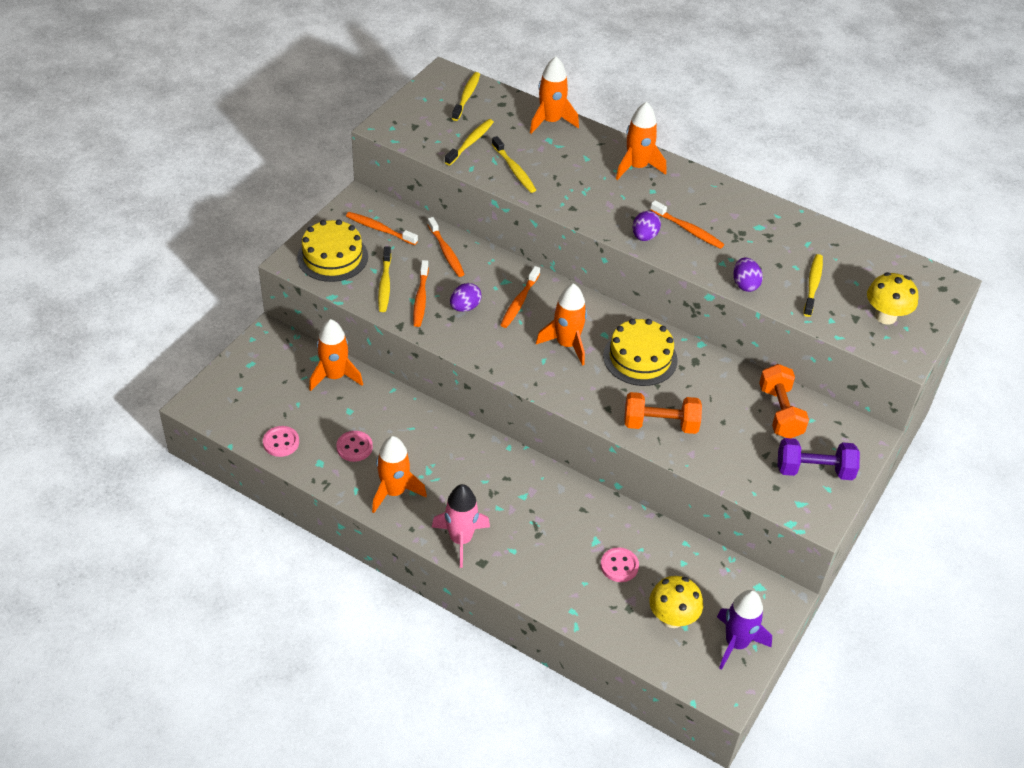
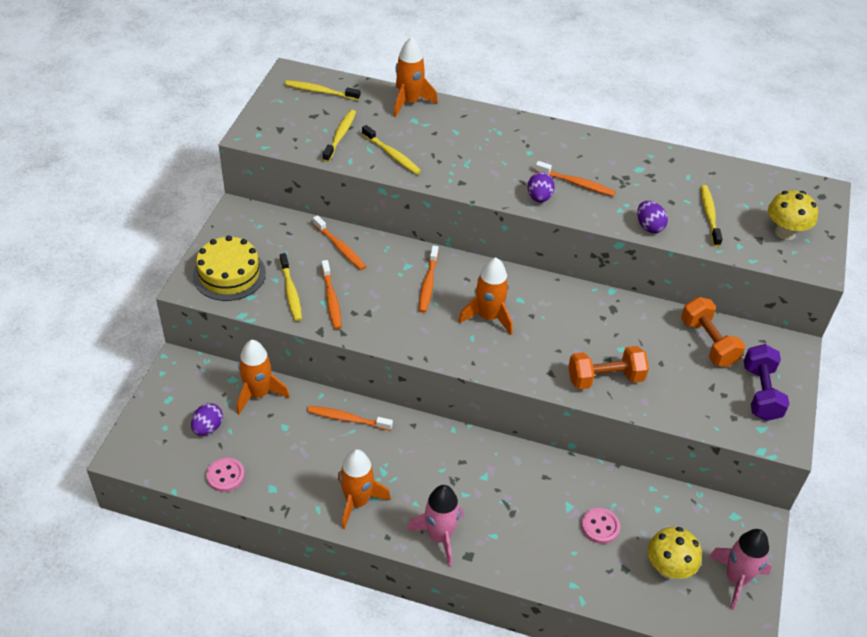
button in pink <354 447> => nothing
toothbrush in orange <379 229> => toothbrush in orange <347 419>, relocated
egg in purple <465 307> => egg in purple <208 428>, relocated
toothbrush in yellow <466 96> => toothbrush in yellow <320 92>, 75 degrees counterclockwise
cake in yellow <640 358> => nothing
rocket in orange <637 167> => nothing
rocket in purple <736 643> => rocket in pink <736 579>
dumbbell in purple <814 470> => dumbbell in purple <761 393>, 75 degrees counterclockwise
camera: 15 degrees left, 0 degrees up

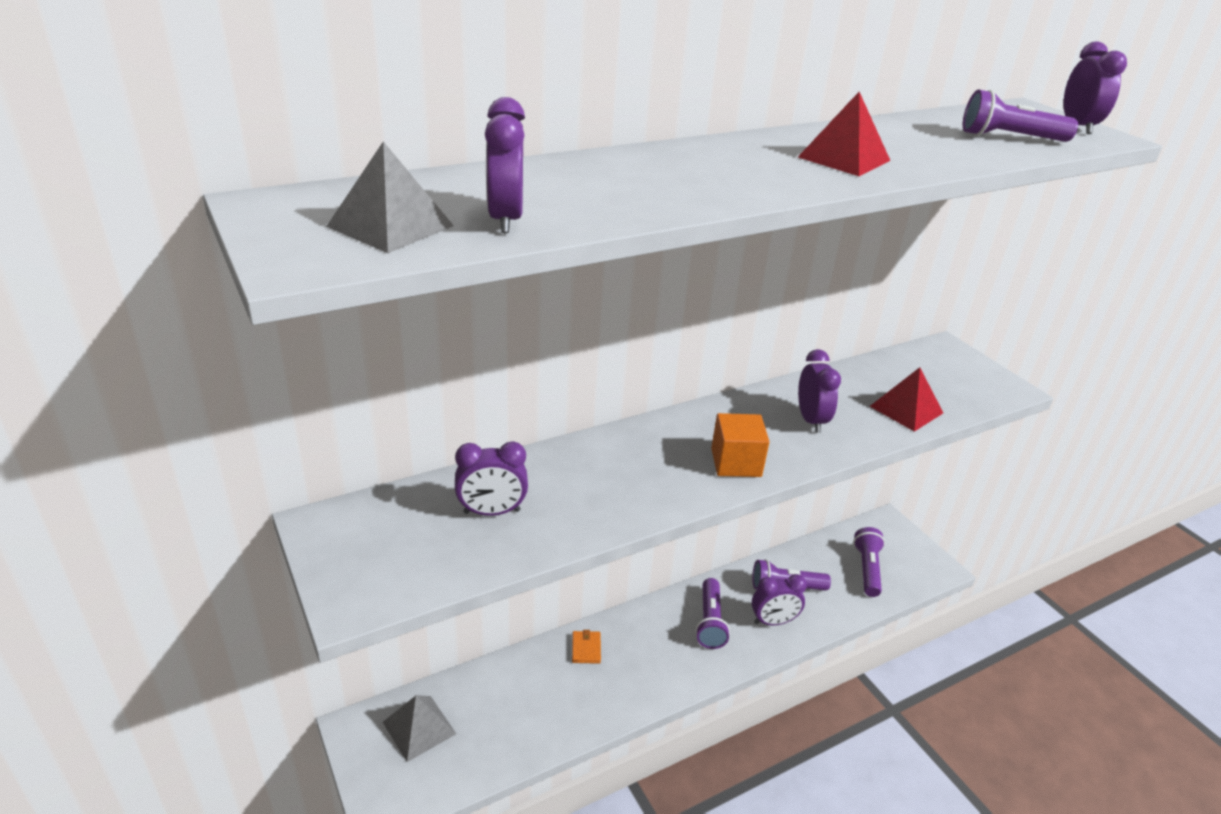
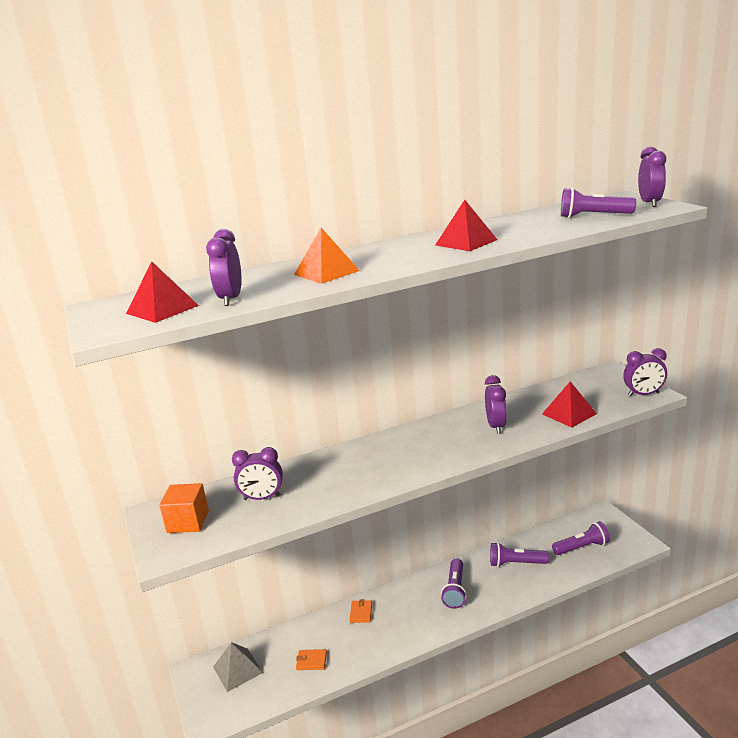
pyramid in grey <390 226> => pyramid in red <162 309>
cube in orange <736 462> => cube in orange <188 522>, relocated
clock in purple <773 621> => clock in purple <643 394>, relocated
flashlight in purple <867 569> => flashlight in purple <582 547>, 60 degrees clockwise
nothing => pyramid in orange <326 272>
nothing => wallet in orange <311 661>
camera: 10 degrees right, 10 degrees down

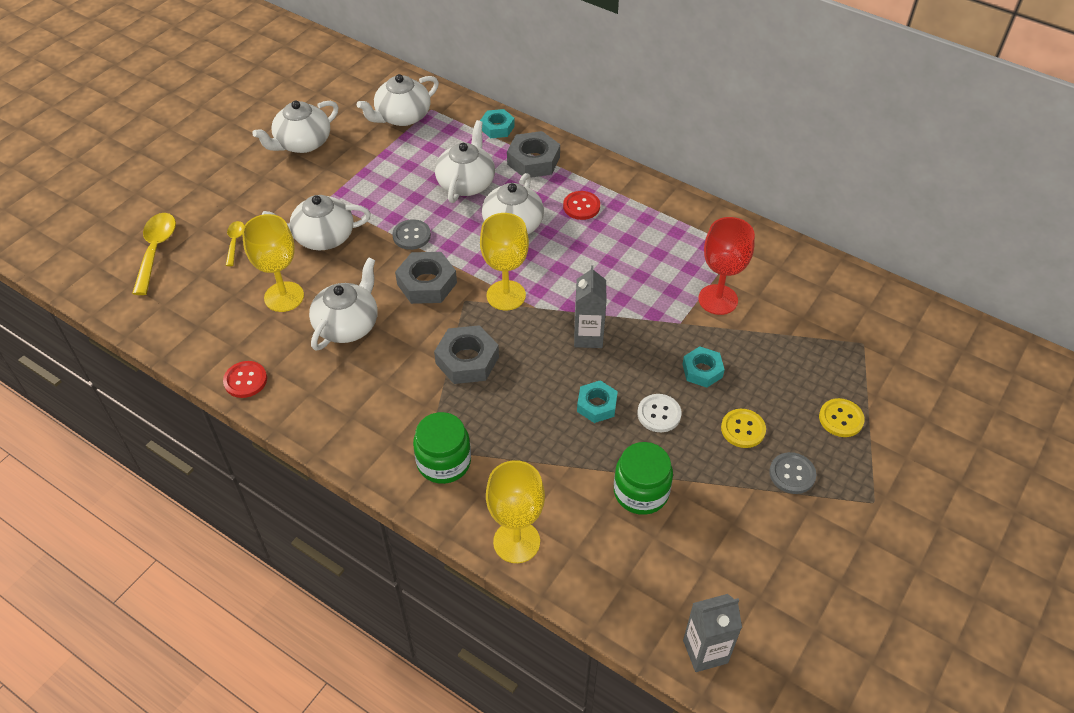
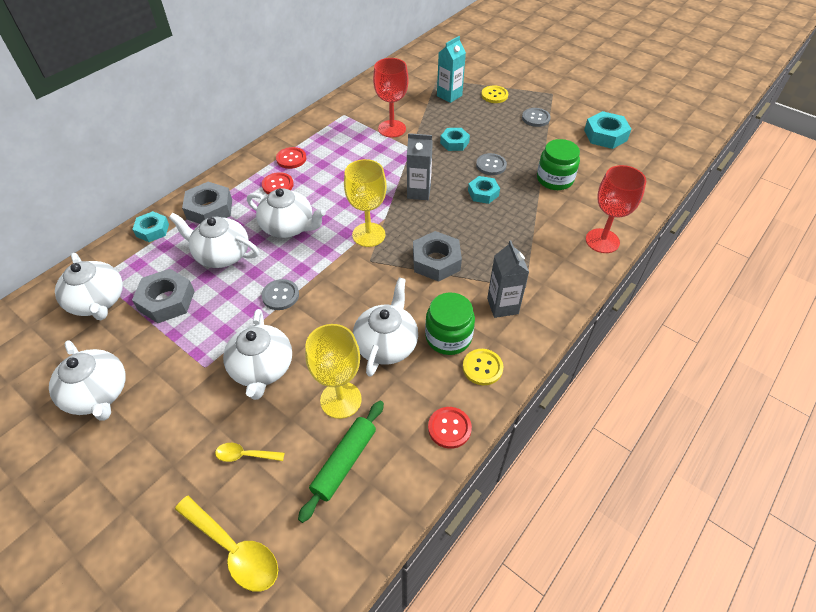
spoon in yellow <156 250> => spoon in yellow <234 549>, 150 degrees counterclockwise
teapot in white <348 325> => teapot in white <386 344>, 75 degrees clockwise
nut in grey <427 283> => nut in grey <166 301>, relocated
jar in green <444 462> => jar in green <448 337>, relocated
goblet in yellow <516 542> => goblet in red <602 241>
button in white <659 414> => button in grey <491 165>
carton in grey <705 651> => carton in grey <502 306>, relocated
button in yellow <743 429> => button in yellow <482 367>, relocated
nothing => button in red <291 159>
nothing => rolling pin in green <344 462>
nothing => carton in turquoise <449 95>
nothing => nut in turquoise <605 135>
camera: 85 degrees left, 0 degrees up

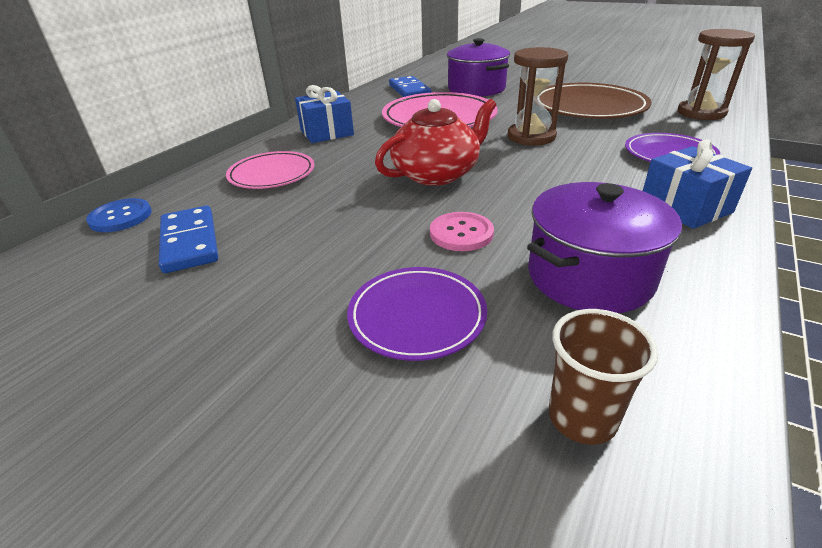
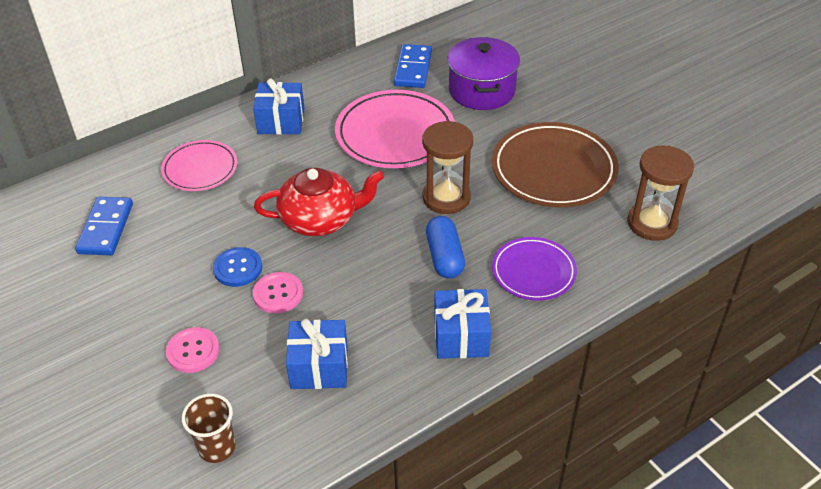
button in blue <121 217> => button in blue <238 268>, relocated
plate in purple <417 316> => button in pink <193 351>
pot in purple <589 276> => gift in blue <319 367>
nothing => capsule in blue <444 257>
camera: 25 degrees right, 10 degrees up

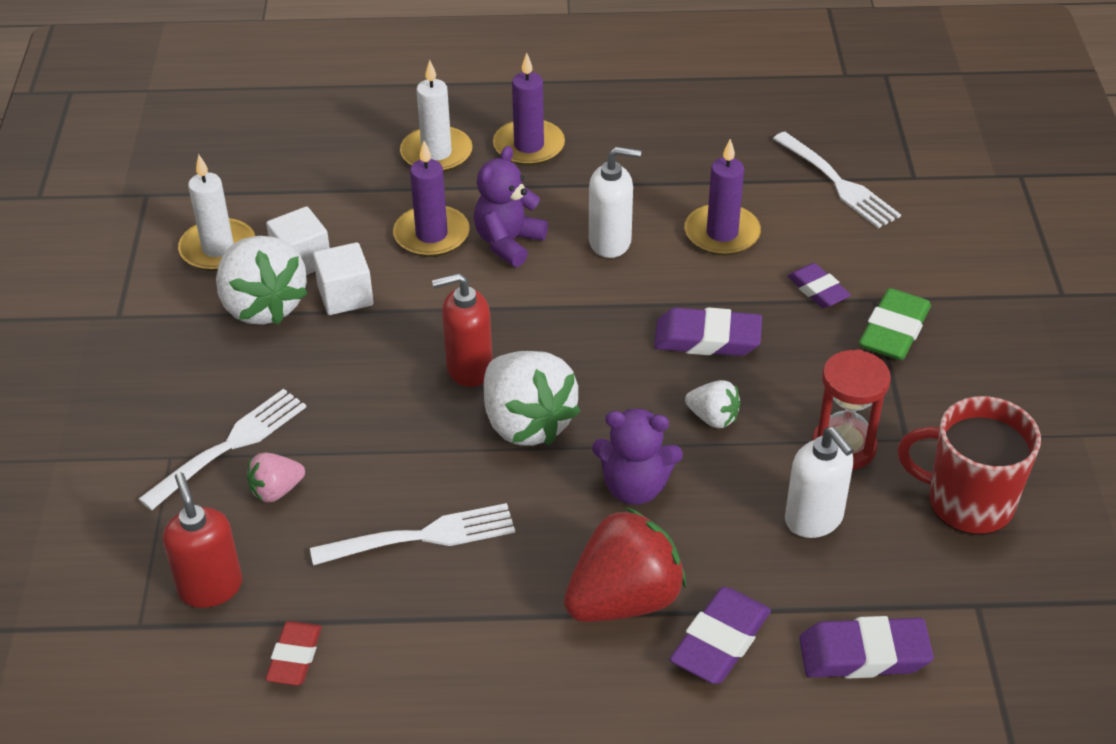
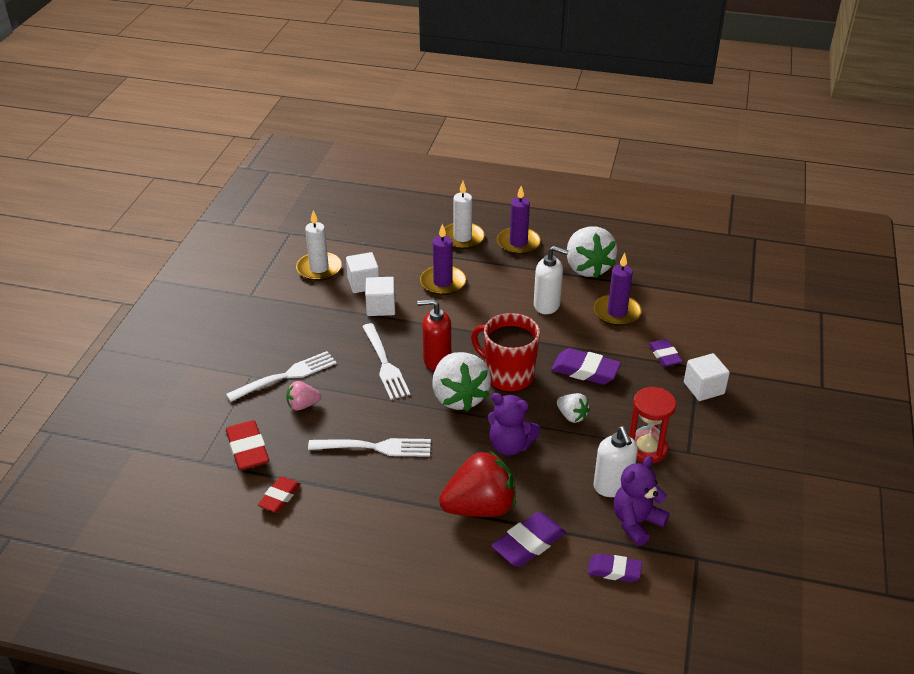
soap dispenser in red <210 587> => eraser in red <247 449>
strawberry in white <263 306> => strawberry in white <587 268>, relocated
teddy bear in purple <508 243> => teddy bear in purple <636 522>, relocated
fork in white <837 182> => fork in white <384 363>, relocated
eraser in purple <864 655> => eraser in purple <614 571>, x0.66
eraser in green <893 331> => cube in white <703 388>
mug in red <967 502> => mug in red <508 376>, relocated
camera: 15 degrees right, 5 degrees down

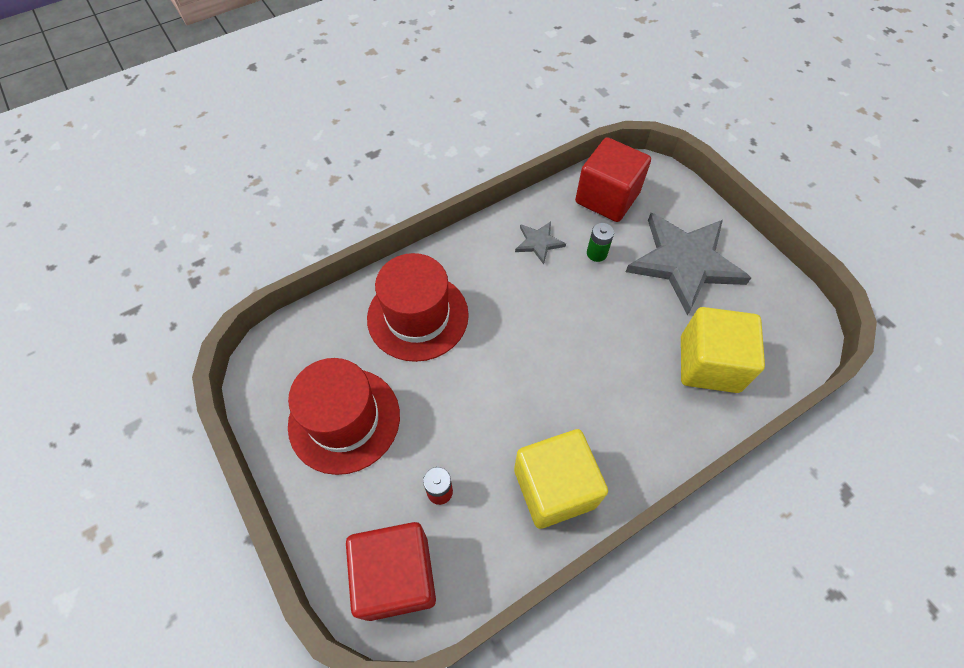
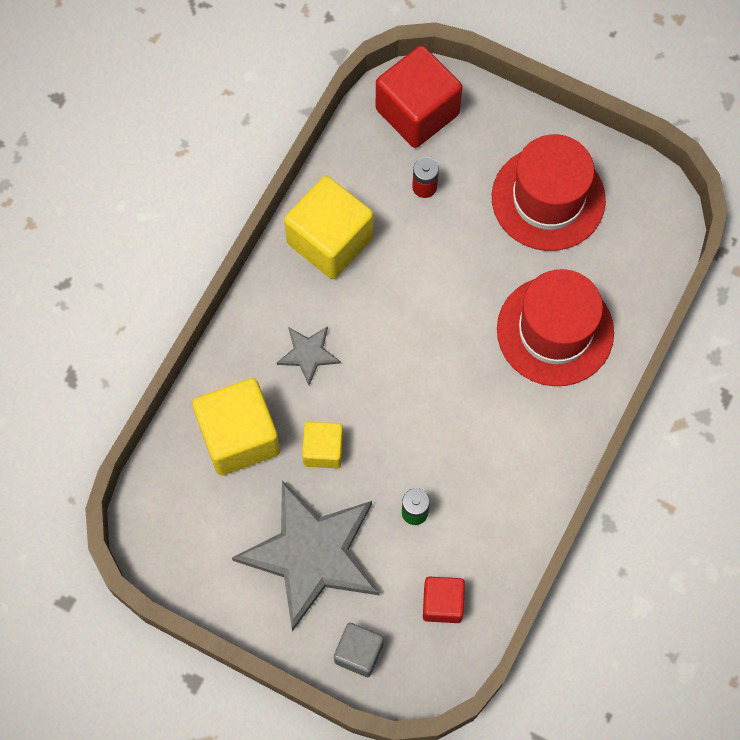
star in grey <539 242> => star in grey <308 354>, relocated
cube in red <607 198> => cube in red <442 603>, x0.56
nothing => cube in yellow <323 450>
nothing => cube in grey <358 653>
camera: 150 degrees right, 10 degrees up

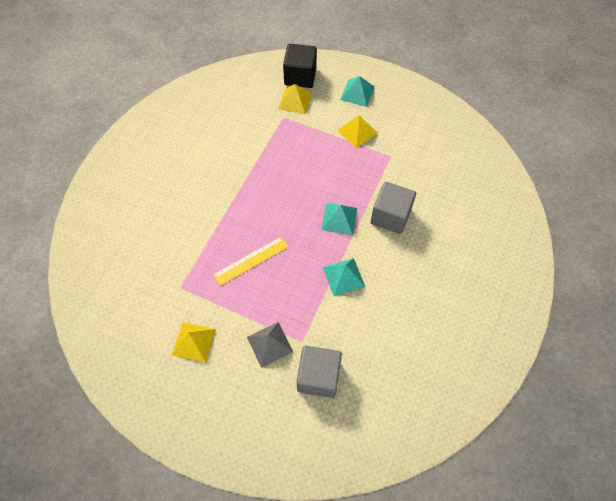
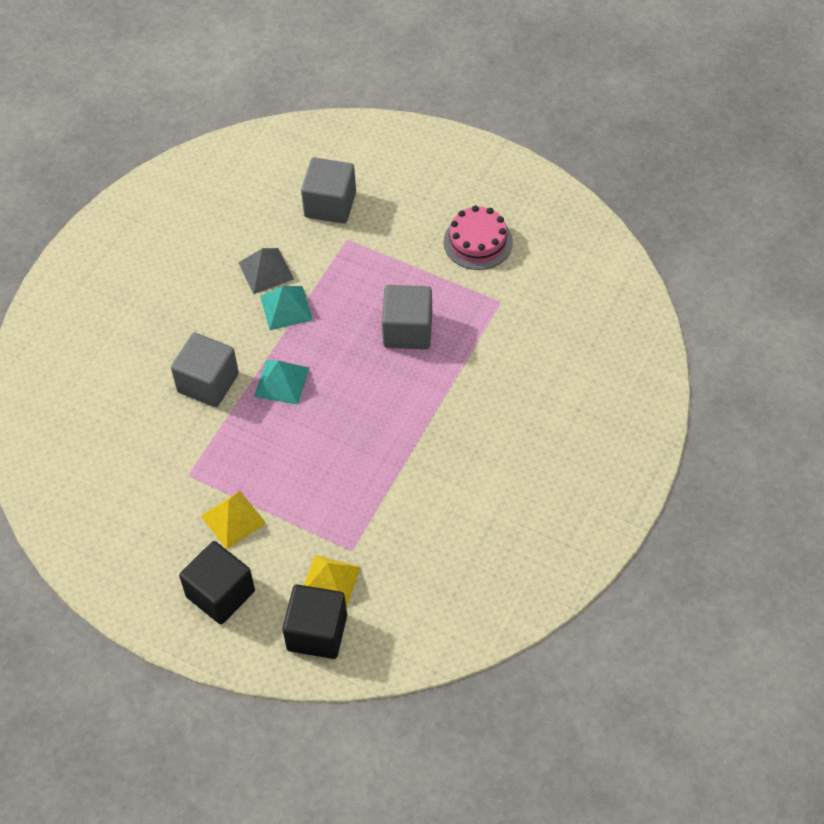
pyramid in yellow <194 342> => cake in pink <478 242>
ruler in yellow <251 260> => cube in grey <408 330>
pyramid in grey <270 344> => pyramid in grey <266 271>, relocated
pyramid in turquoise <357 93> => cube in black <220 594>
camera: 175 degrees left, 5 degrees down

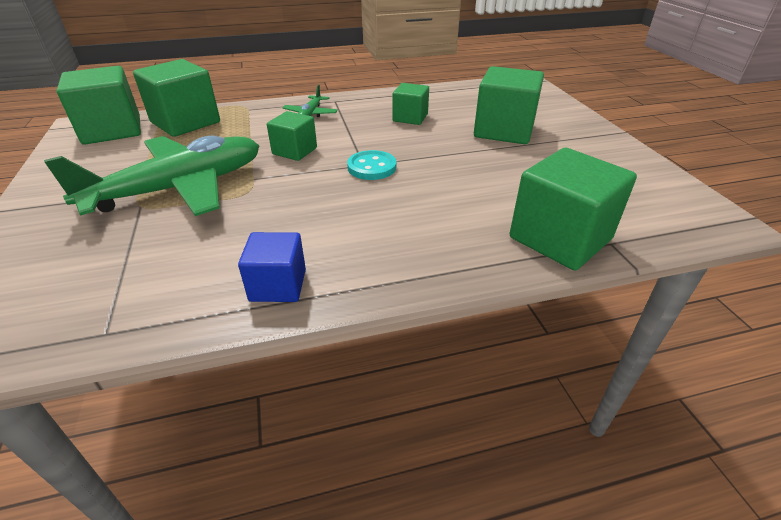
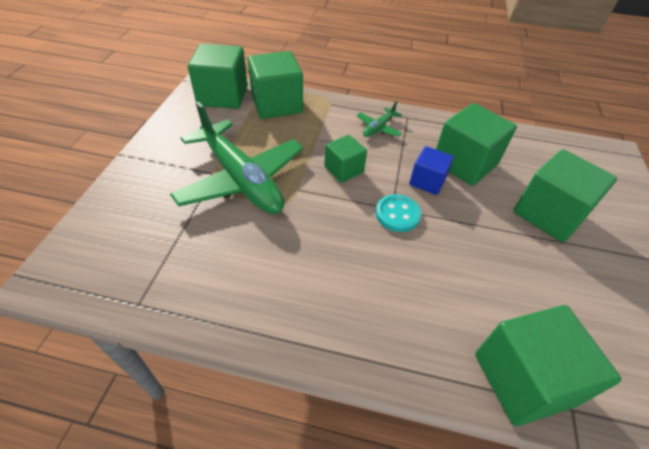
plane in green <180 188> => plane in green <241 179>, 60 degrees clockwise
cube in blue <278 285> => cube in blue <427 181>, relocated
cube in green <410 118> => cube in green <464 163>, x1.73
camera: 25 degrees right, 10 degrees up

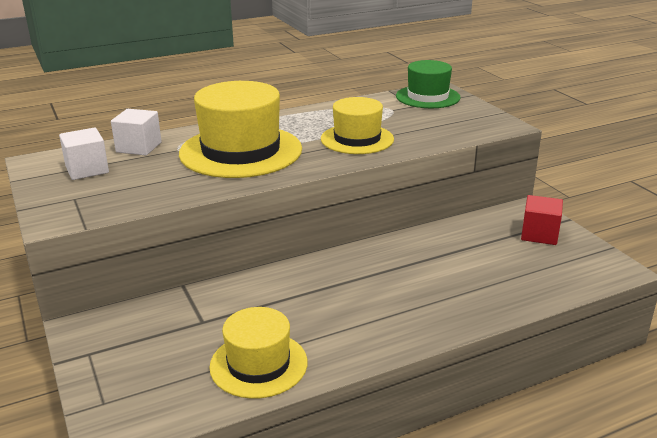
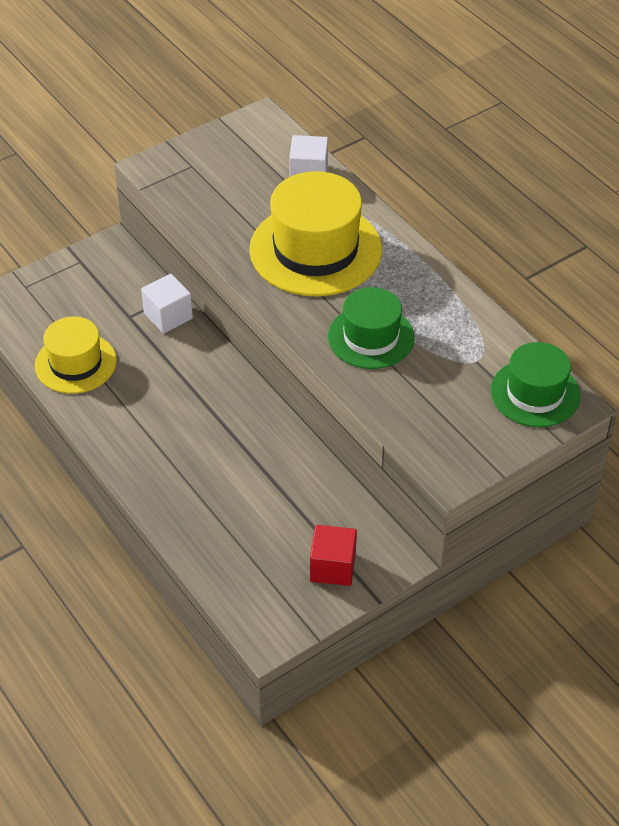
cube in white <87 169> => cube in white <168 316>, relocated
hat in yellow <357 139> => hat in green <371 337>
camera: 80 degrees right, 20 degrees up

